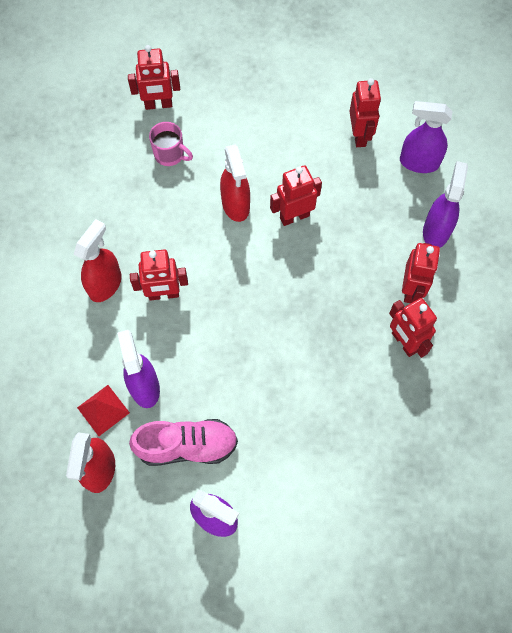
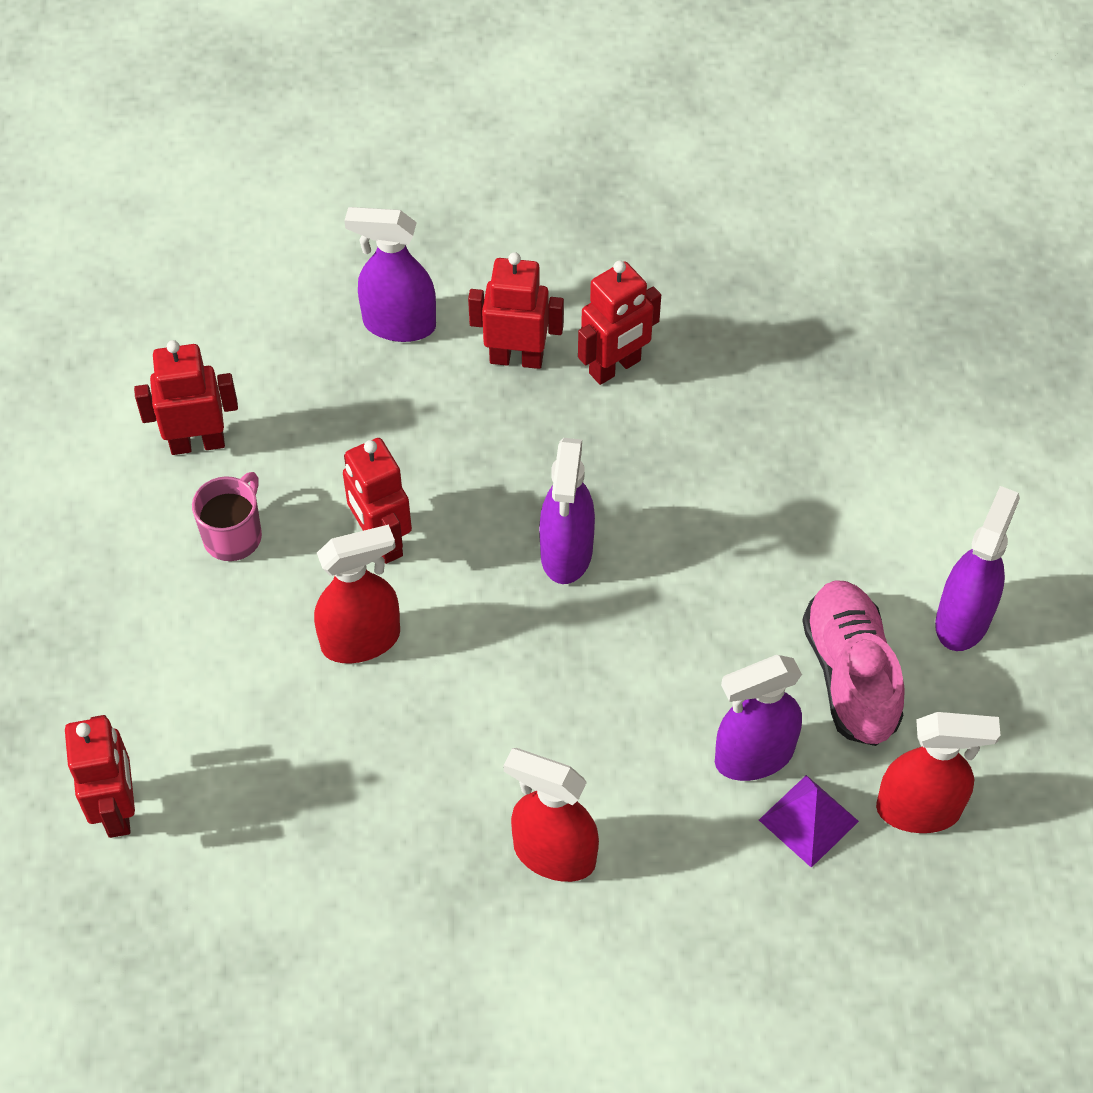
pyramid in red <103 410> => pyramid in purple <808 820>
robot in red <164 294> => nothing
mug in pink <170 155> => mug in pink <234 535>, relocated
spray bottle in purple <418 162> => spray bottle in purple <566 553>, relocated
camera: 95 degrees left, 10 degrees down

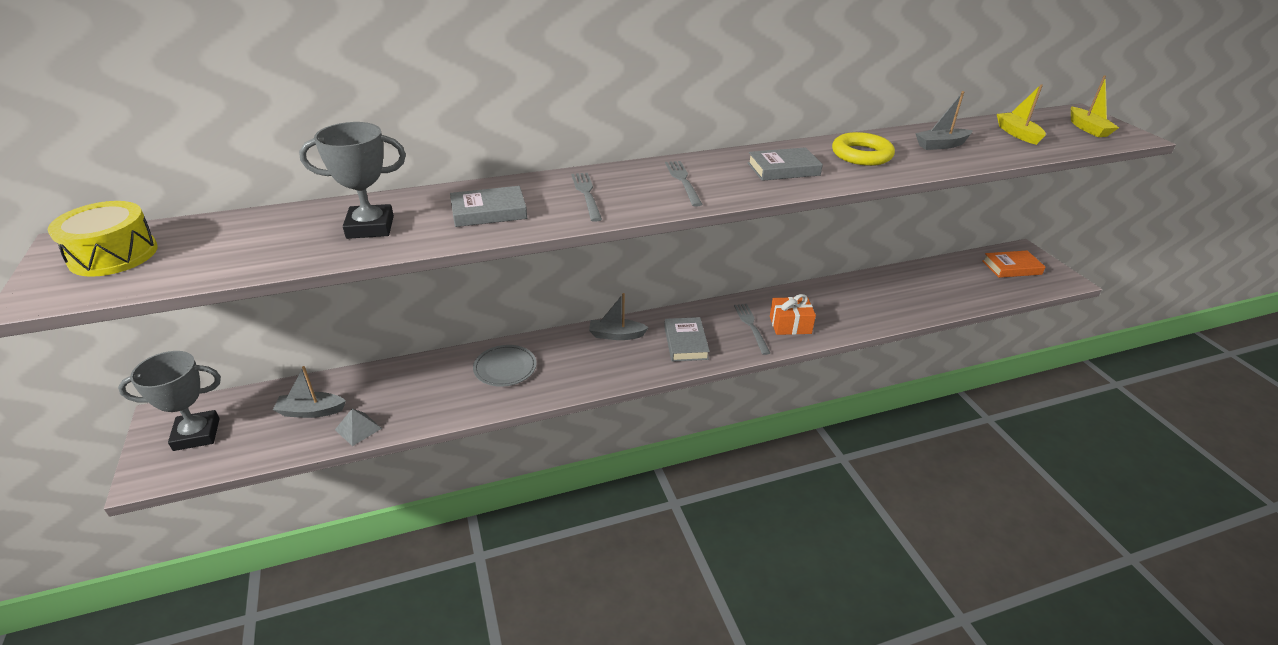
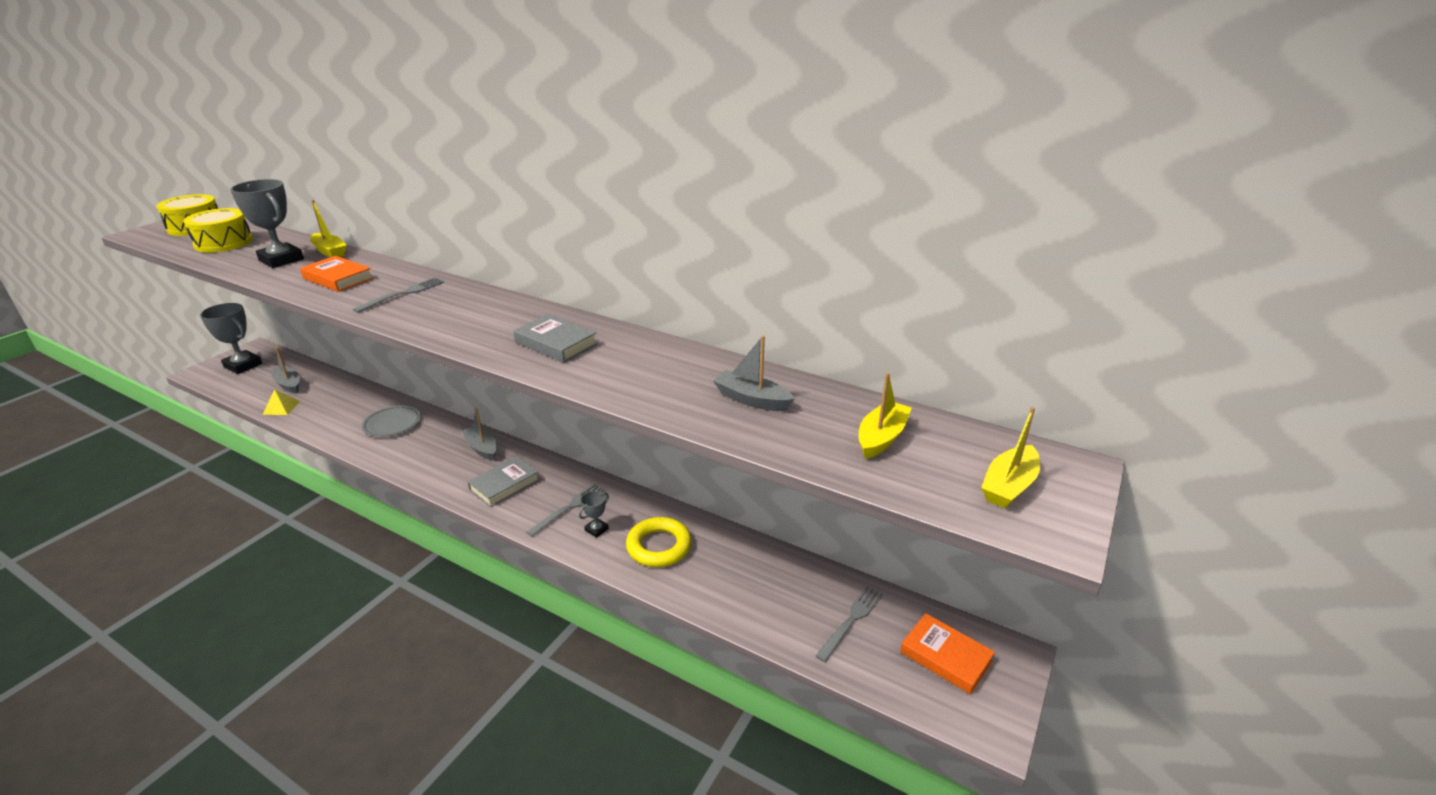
pyramid in grey <358 429> => pyramid in yellow <281 407>
book in grey <489 212> => book in orange <338 278>
fork in grey <683 181> => fork in grey <851 621>, relocated
gift in orange <790 325> => trophy in grey <596 529>
ring in yellow <861 155> => ring in yellow <659 546>, relocated
nothing => drum in yellow <223 243>
nothing => boat in yellow <330 251>
camera: 50 degrees right, 5 degrees down

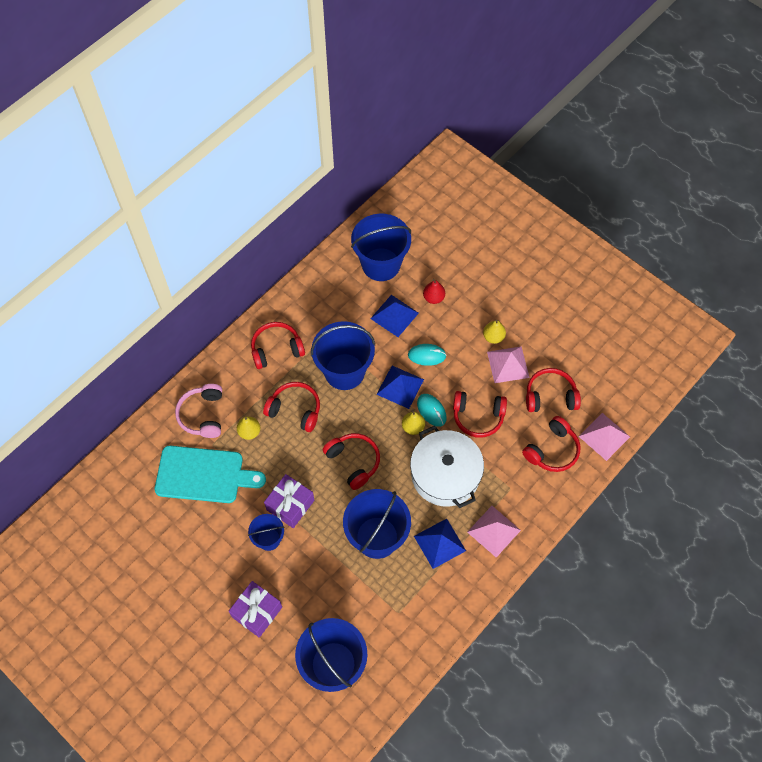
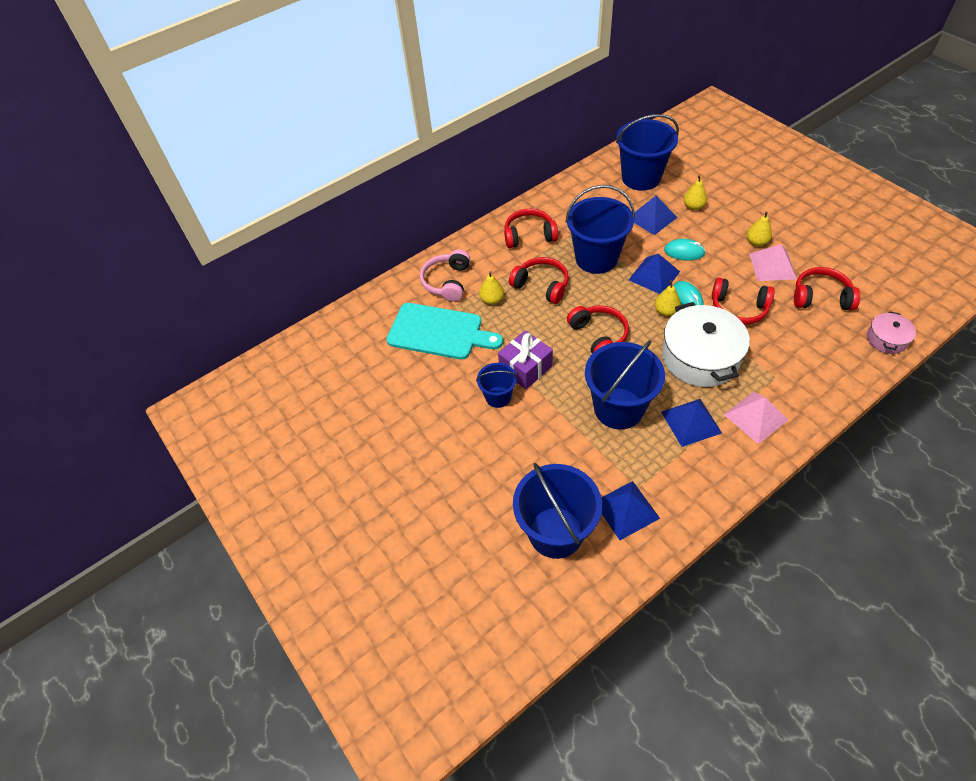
gift in purple <257 612> => nothing
pear in red <433 298> => pear in yellow <693 206>
headphones in red <552 450> => nothing
pyramid in pink <604 436> => pot in pink <886 339>
nothing => pyramid in blue <626 510>
camera: 15 degrees right, 10 degrees down

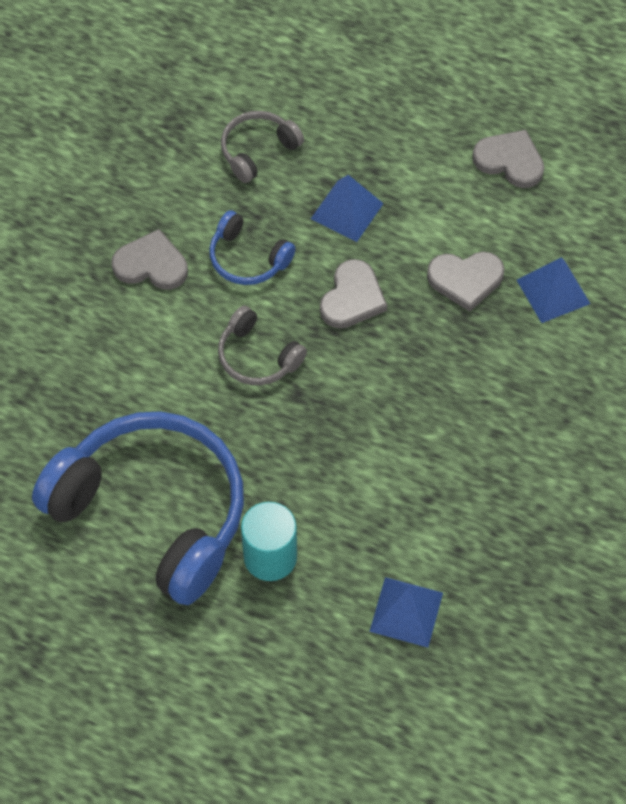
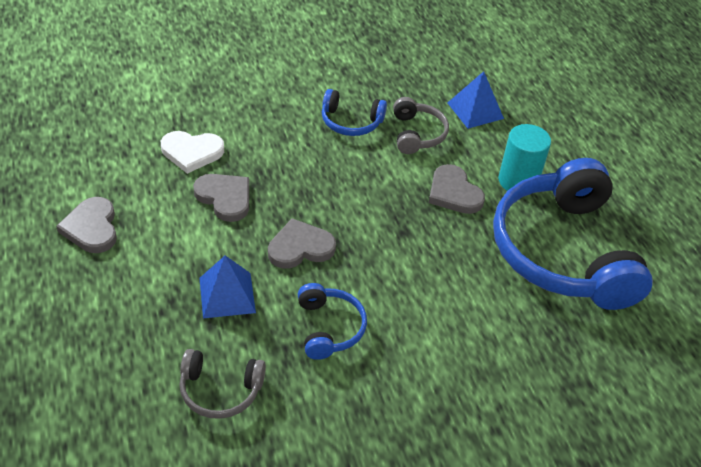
heart in grey <151 264> => heart in grey <454 193>, relocated
headphones in grey <257 357> => headphones in grey <417 134>, relocated
pyramid in blue <553 291> => heart in white <192 152>
nothing => headphones in blue <351 122>
camera: 135 degrees left, 15 degrees down

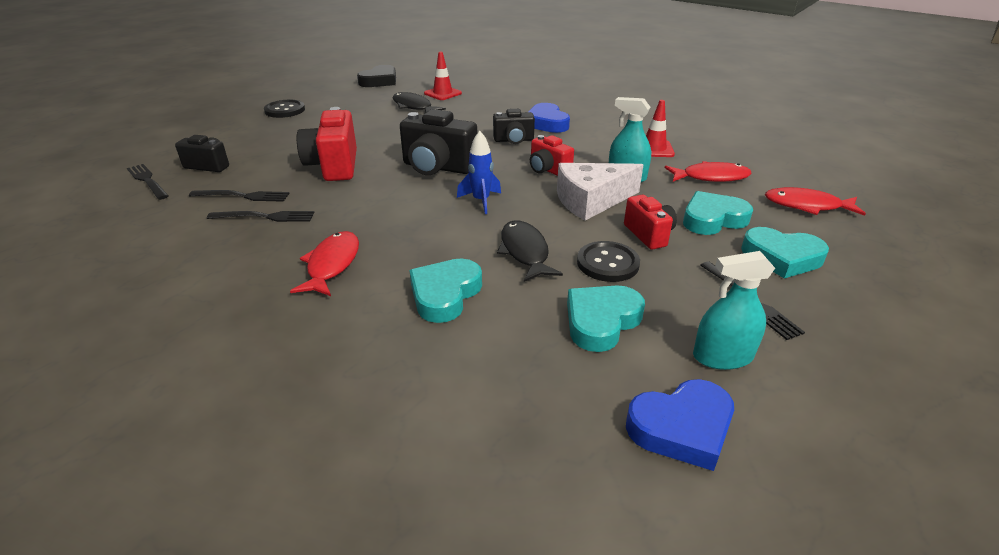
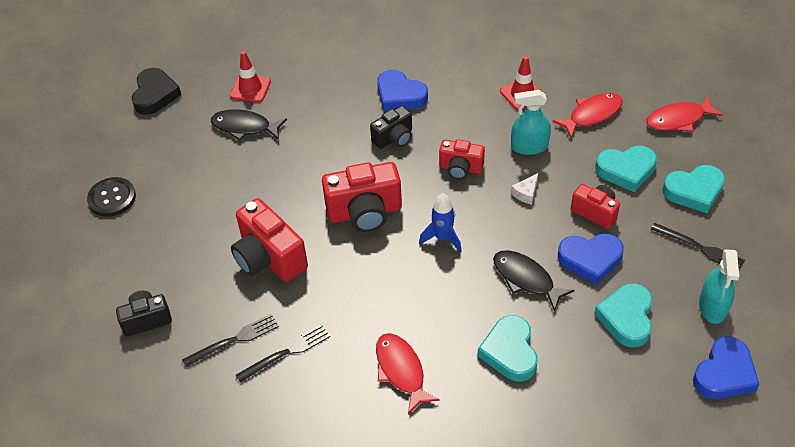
fork in black <147 180> => nothing
camera in black <438 167> => camera in red <365 212>
cheese in white <591 201> => cheese in white <526 193>, x0.42
button in black <607 263> => heart in blue <590 259>
heart in turquoise <712 219> => heart in turquoise <626 170>, 135 degrees counterclockwise
spray bottle in turquoise <722 356> => spray bottle in turquoise <712 307>, 45 degrees counterclockwise
camera: 30 degrees left, 15 degrees up

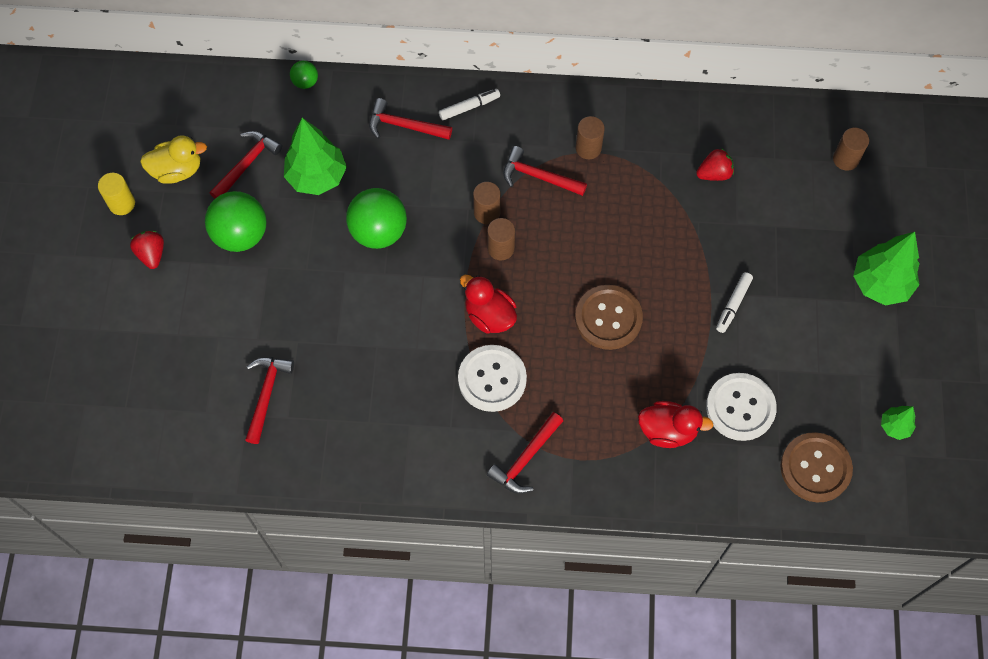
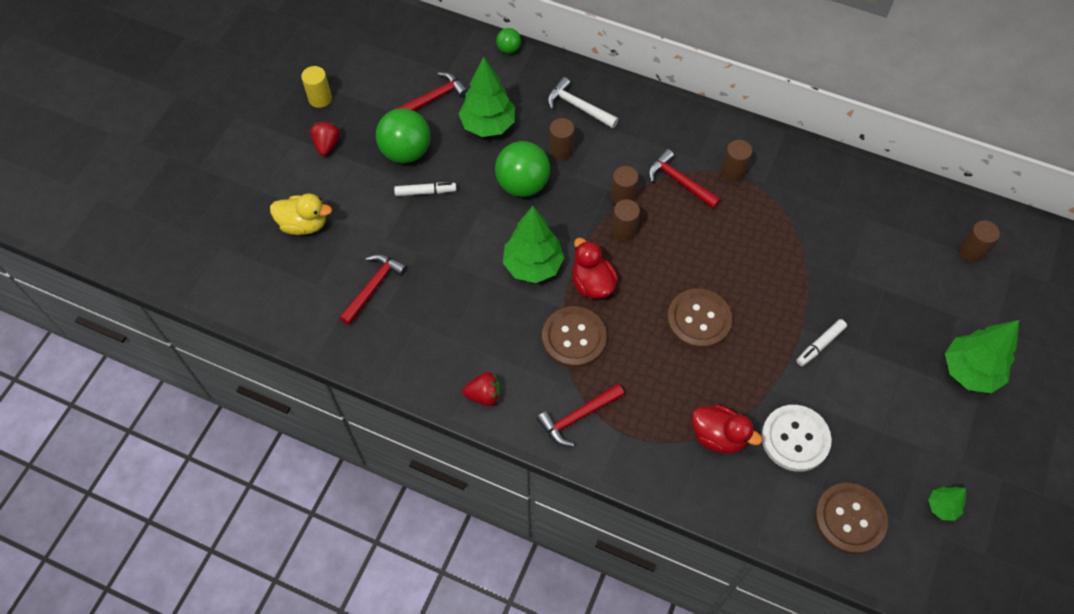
duck in yellow <177 170> => duck in yellow <304 224>, relocated
hammer in red <404 126> => hammer in white <578 106>
marker in white <469 107> => marker in white <425 192>, relocated
button in white <492 379> => button in brown <574 338>
strawberry in red <714 173> => strawberry in red <484 395>, relocated
nothing => tree in green <533 265>
nothing => cylinder in brown <561 150>
camera: 20 degrees right, 5 degrees down

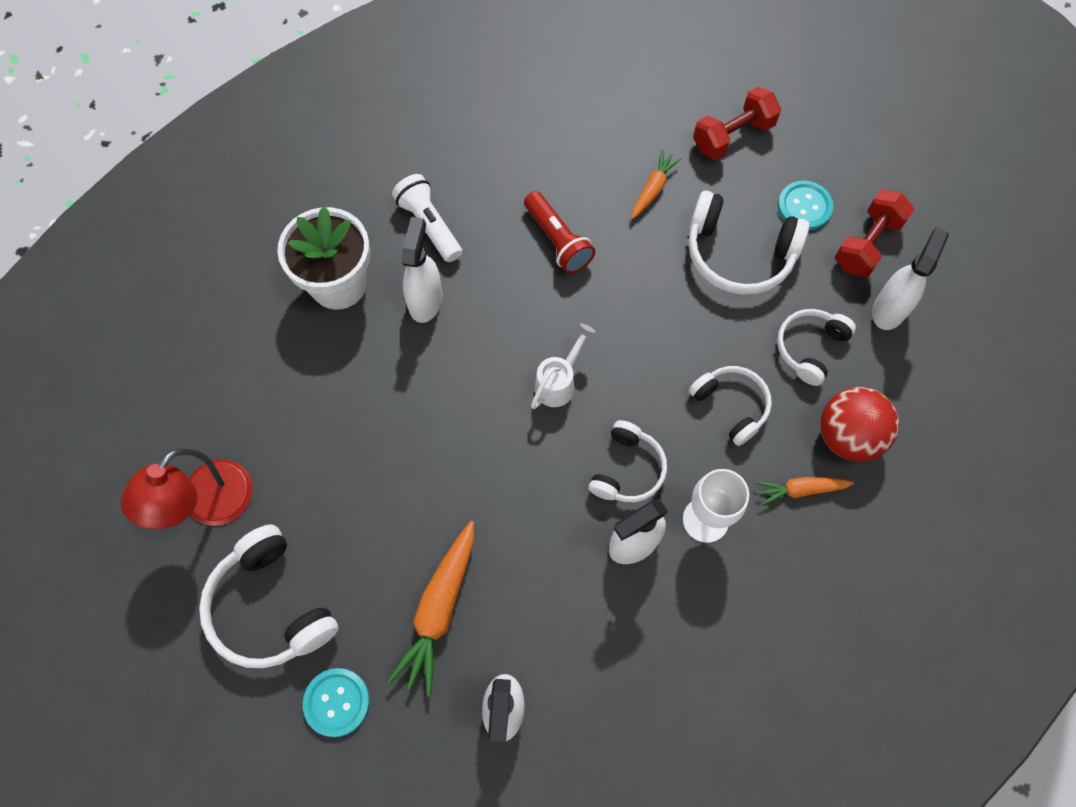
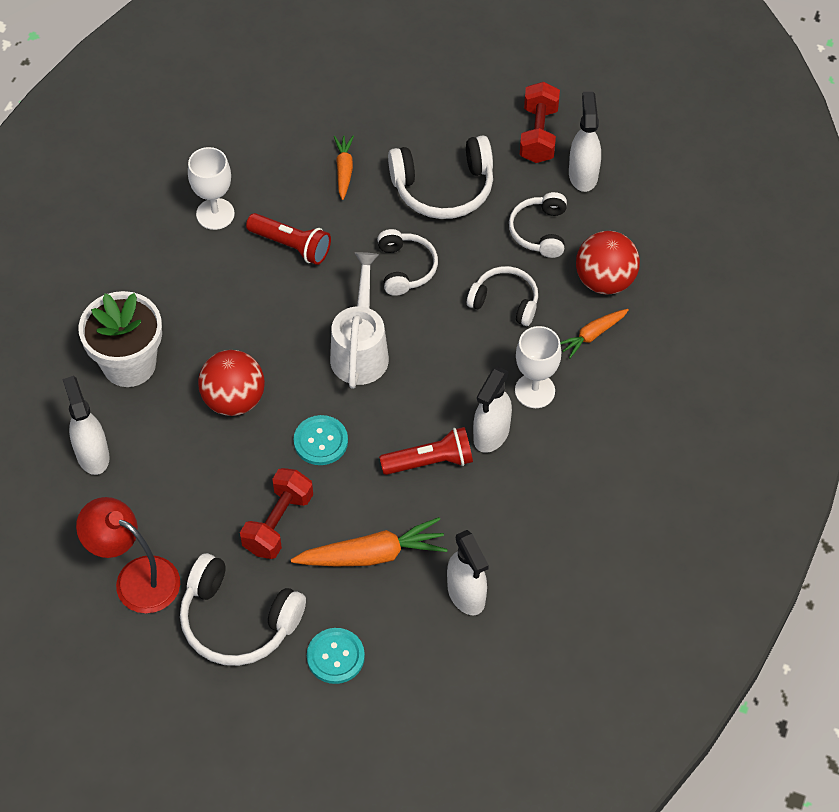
lamp in red <209 506> => lamp in red <136 578>, 120 degrees clockwise
carrot in orange <439 610> => carrot in orange <372 554>, 90 degrees counterclockwise
flashlight in white <429 225> => nothing
spray bottle in white <425 300> => spray bottle in white <92 454>, relocated
watering can in white <558 382> => watering can in white <360 350>, x1.62
headphones in white <627 469> => headphones in white <405 268>, relocated
dumbbell in red <732 136> => dumbbell in red <278 523>, relocated
button in turquoise <804 207> => button in turquoise <320 441>, relocated
nothing => goblet in white <215 214>
nothing => ball in red <234 399>
nothing => flashlight in red <430 461>
camera: 30 degrees left, 10 degrees down

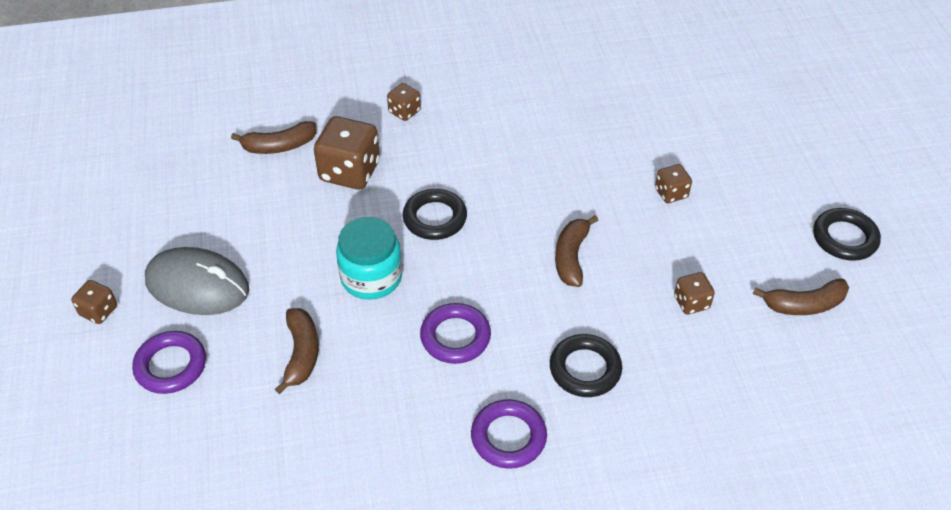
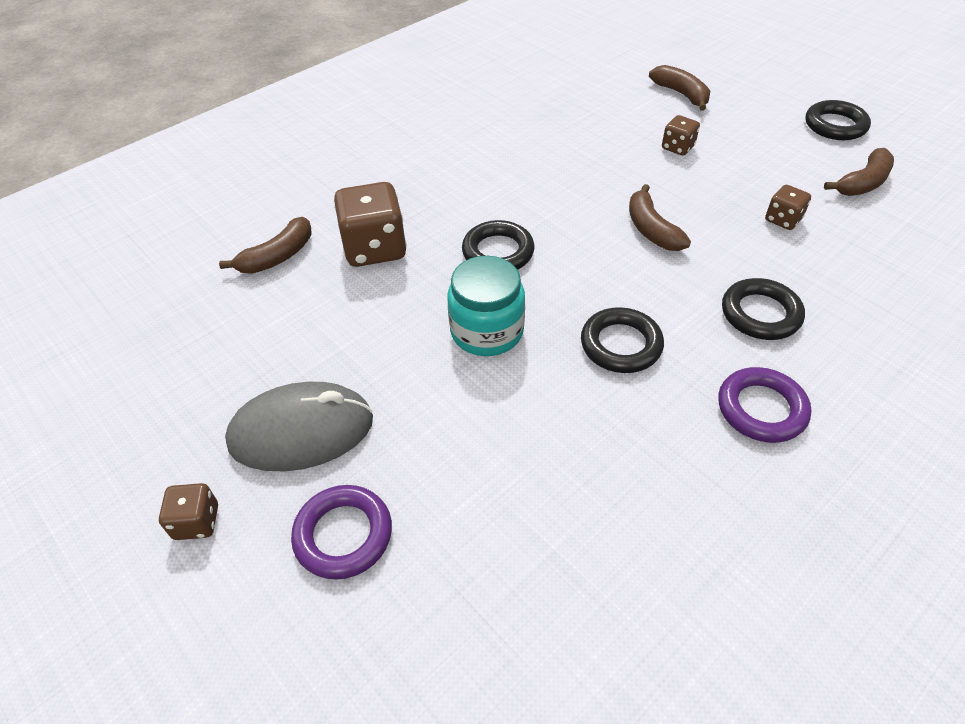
banana in brown <301 354> => banana in brown <681 94>, relocated
dice in brown <404 111> => nothing
ring in purple <455 337> => ring in black <621 345>
camera: 30 degrees left, 0 degrees up

